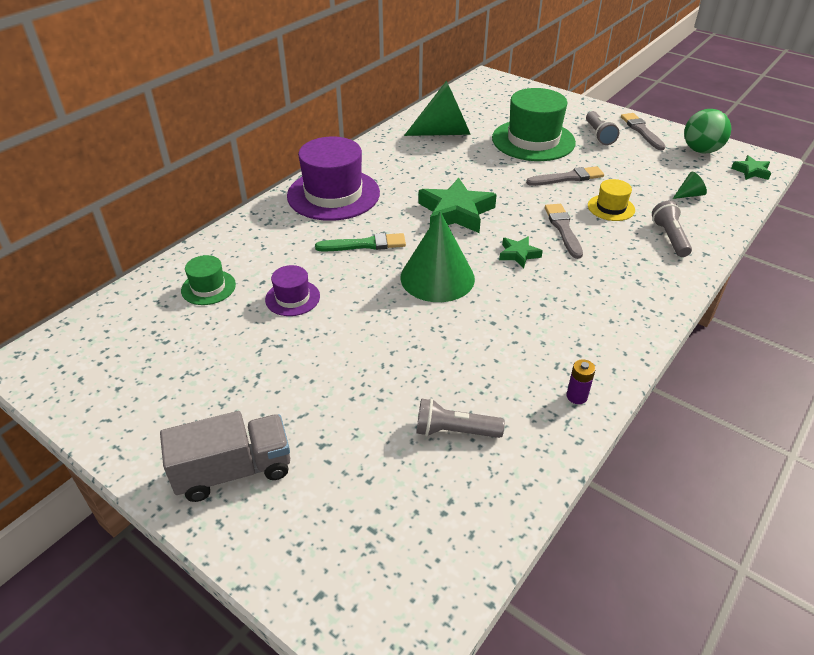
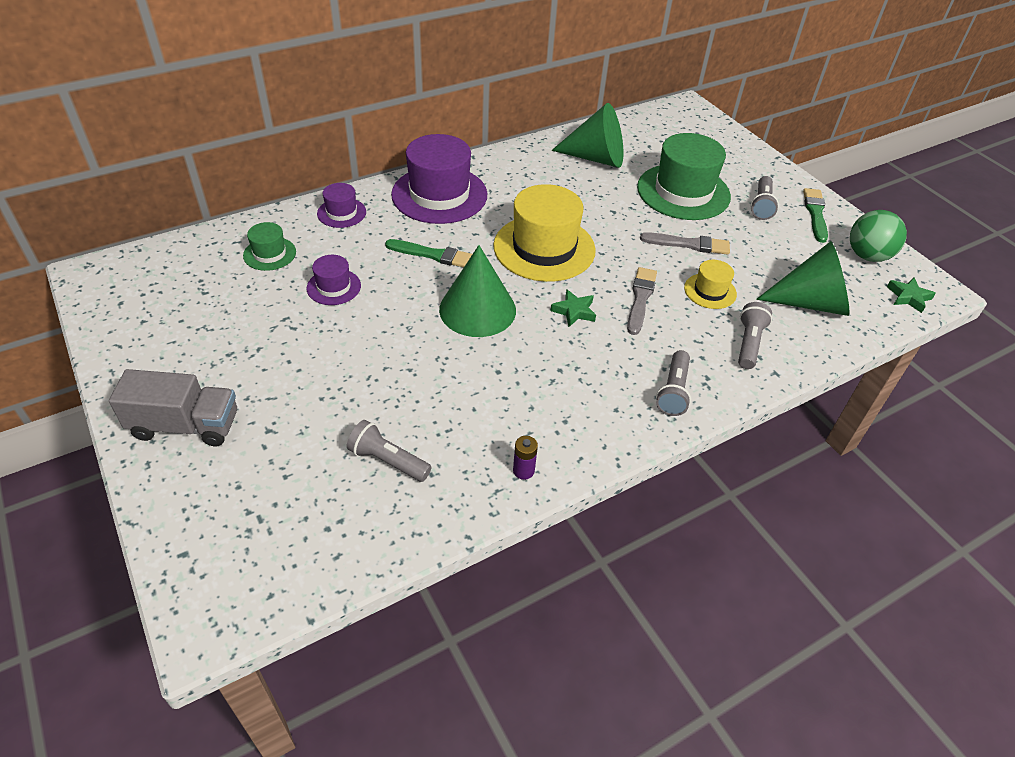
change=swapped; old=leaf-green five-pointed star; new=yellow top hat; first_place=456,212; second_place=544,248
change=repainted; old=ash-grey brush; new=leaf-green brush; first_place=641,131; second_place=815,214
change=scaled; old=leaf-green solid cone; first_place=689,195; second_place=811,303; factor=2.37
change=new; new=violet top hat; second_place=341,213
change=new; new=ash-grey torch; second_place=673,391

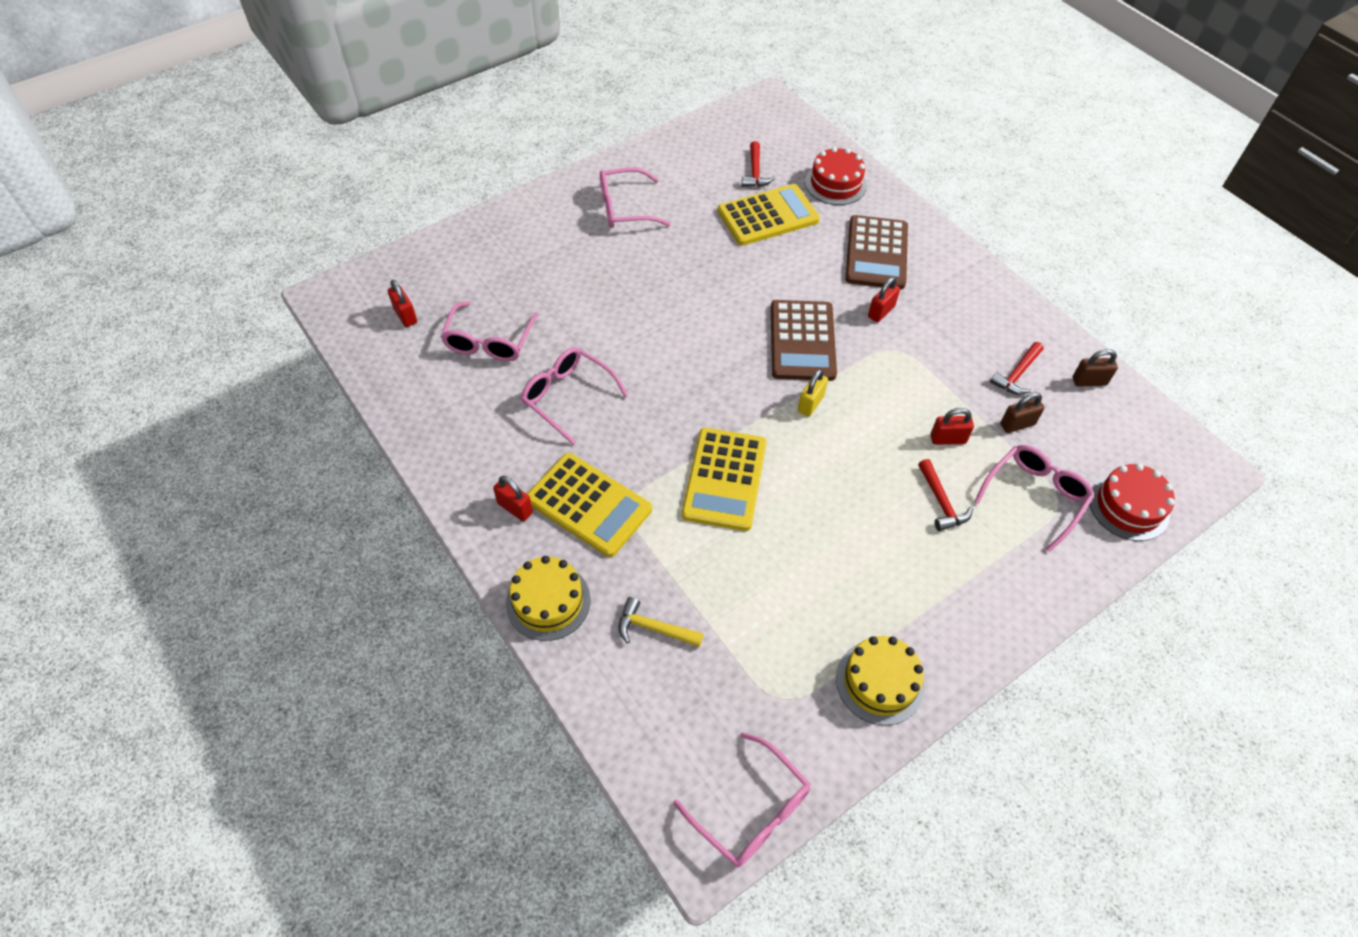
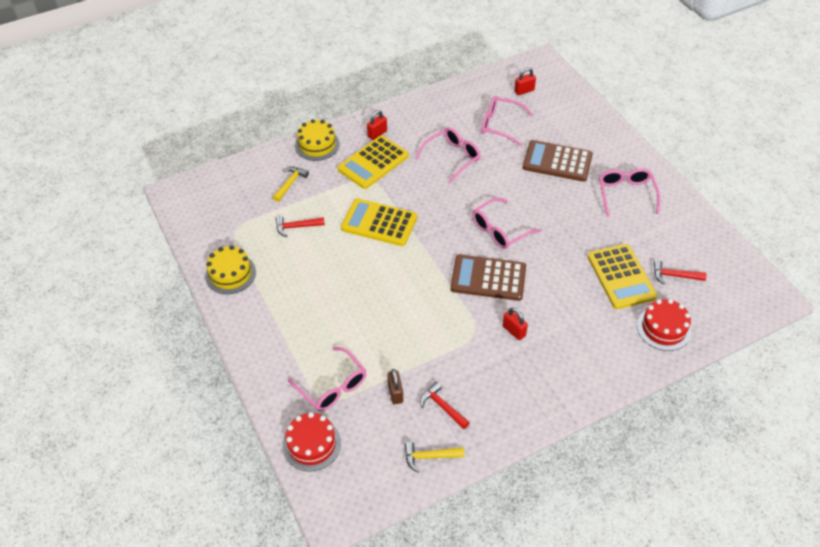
change=shifted; old=rose-pink spectacles; first_place=750,810; second_place=500,230
change=gone; old=yellow padlock; first_place=810,404
change=shifted; old=russet calculator; first_place=876,253; second_place=557,161
change=shifted; old=crimson hammer; first_place=941,502; second_place=296,227
change=gone; old=crimson padlock; first_place=948,439
change=swapped; old=russet padlock; new=yellow hammer; first_place=1089,381; second_place=429,457

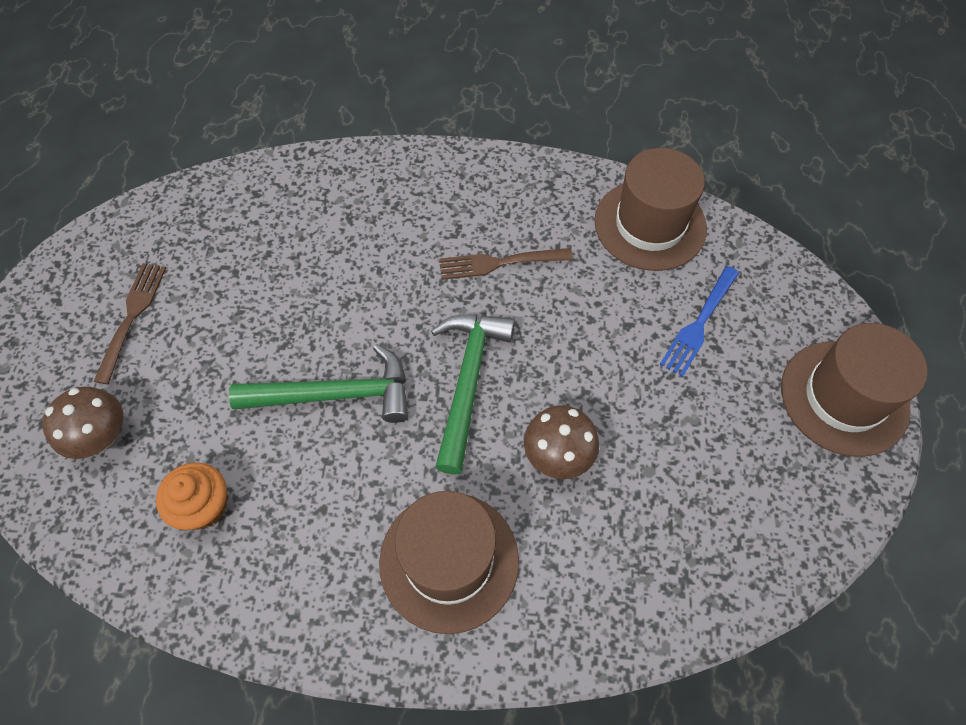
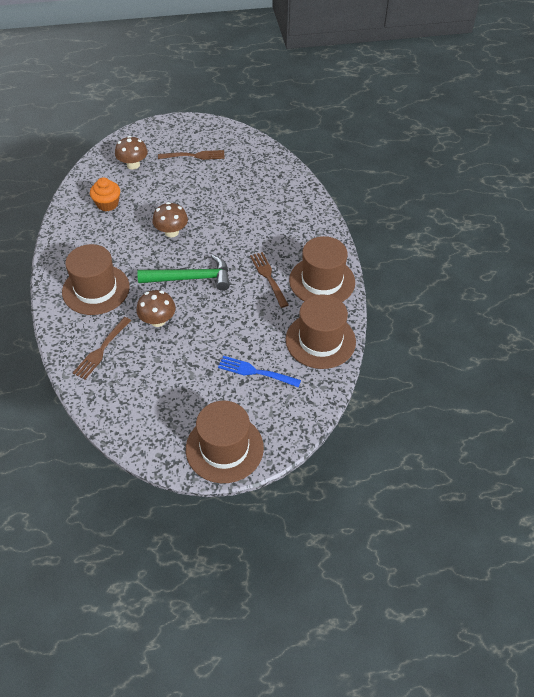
change=swapped; old=leaf-green hammer; new=russet mushroom; first_place=335,394; second_place=171,232
change=new; new=russet fork; second_place=101,349
change=new; new=russet top hat; second_place=322,281

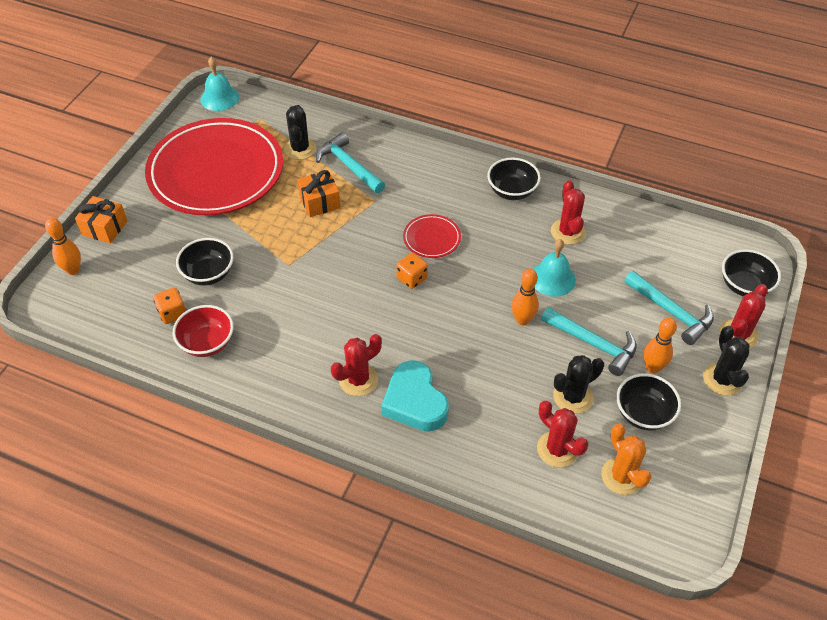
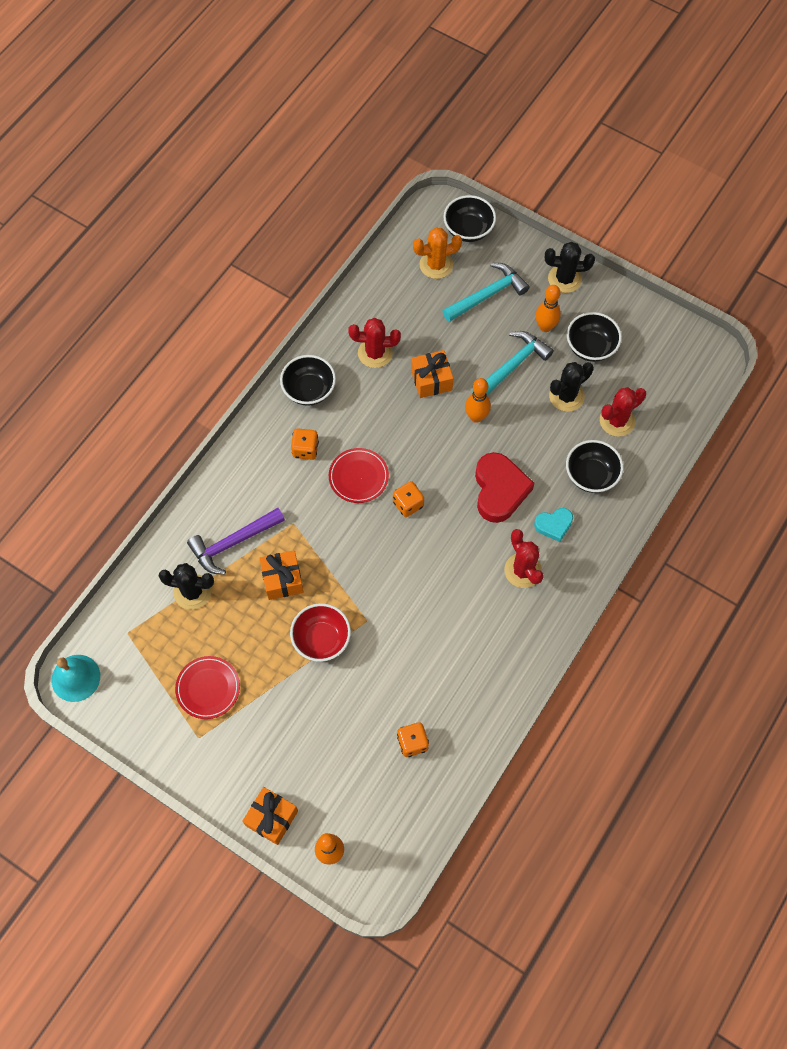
change=scaled; old=crimson flat dish; first_place=216,172; second_place=208,688; factor=0.4
change=shifted; old=crimson serving bowl; first_place=207,343; second_place=321,639
change=shifted; old=black serving bowl; first_place=208,274; second_place=591,475
change=repainted; old=teal hammer; new=violet hammer; first_place=348,166; second_place=233,543
change=scaled; old=teal heart; first_place=415,401; second_place=554,525; factor=0.55
change=swapped; old=teal school bell; new=orange present; first_place=552,278; second_place=431,380
change=rotated; old=black saguaro cactus; first_place=573,397; second_place=566,396; degrees=75
change=shifted; old=orange saguaro cactus; first_place=622,476; second_place=436,265
change=gone; old=crimson saguaro cactus; first_place=738,334
change=new; new=orange die; second_place=305,449
change=new; new=crimson heart; second_place=499,490

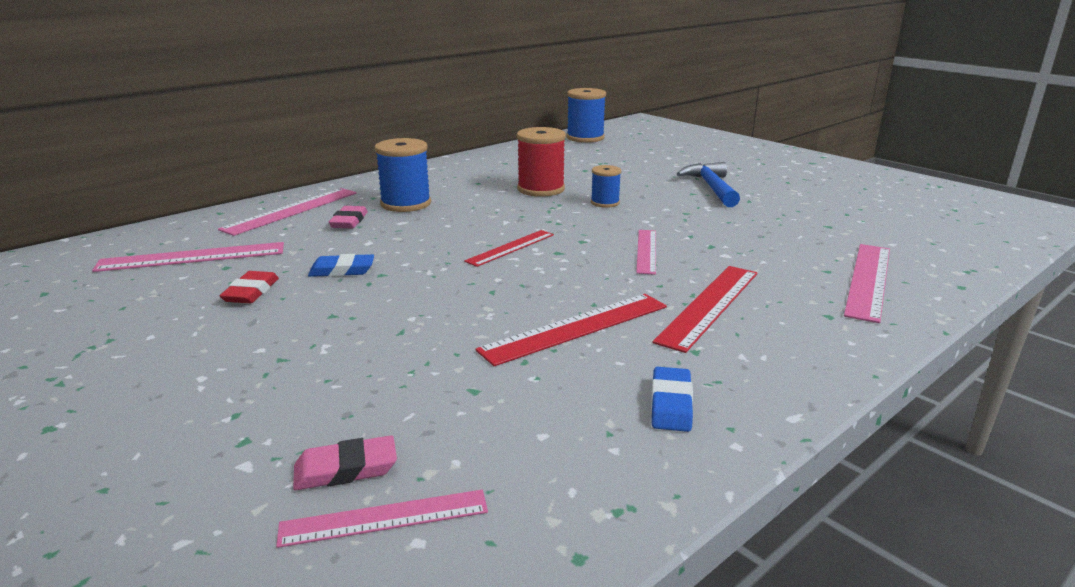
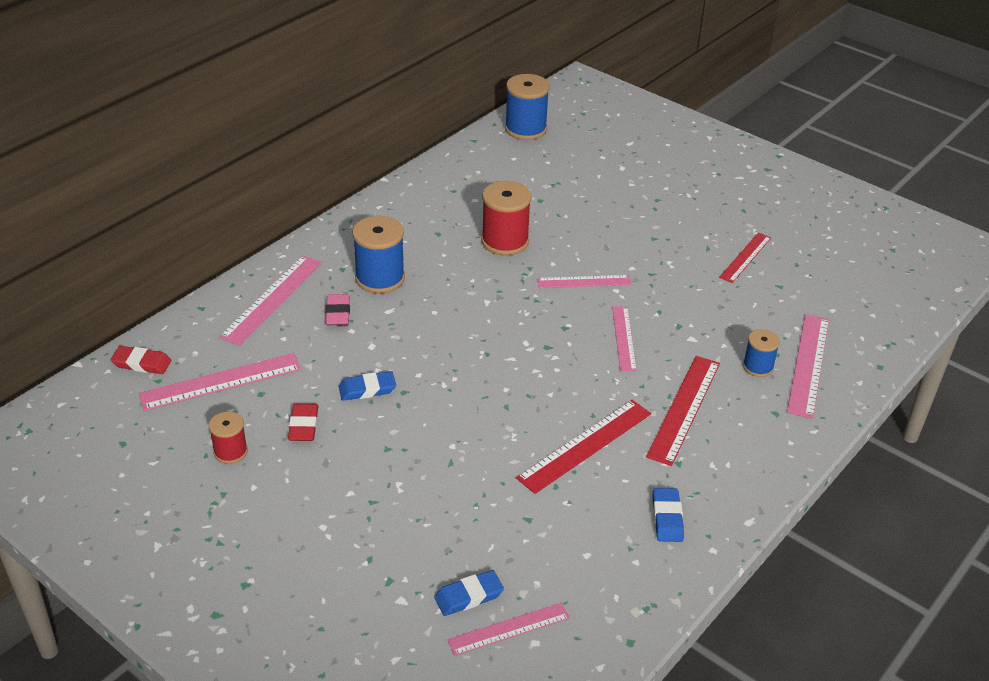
change=repainted; old=rose-pink pencil eraser; new=blue pencil eraser; first_place=346,469; second_place=469,596
change=shifted; old=crimson measuring stick; first_place=511,248; second_place=745,257
change=shifted; old=blue bobbin; first_place=605,203; second_place=758,367
change=gone; old=blue hammer; first_place=712,188
change=new; new=crimson pencil eraser; second_place=141,363
change=new; new=crimson bobbin; second_place=230,451
change=new; new=rose-pink measuring stick; second_place=584,281

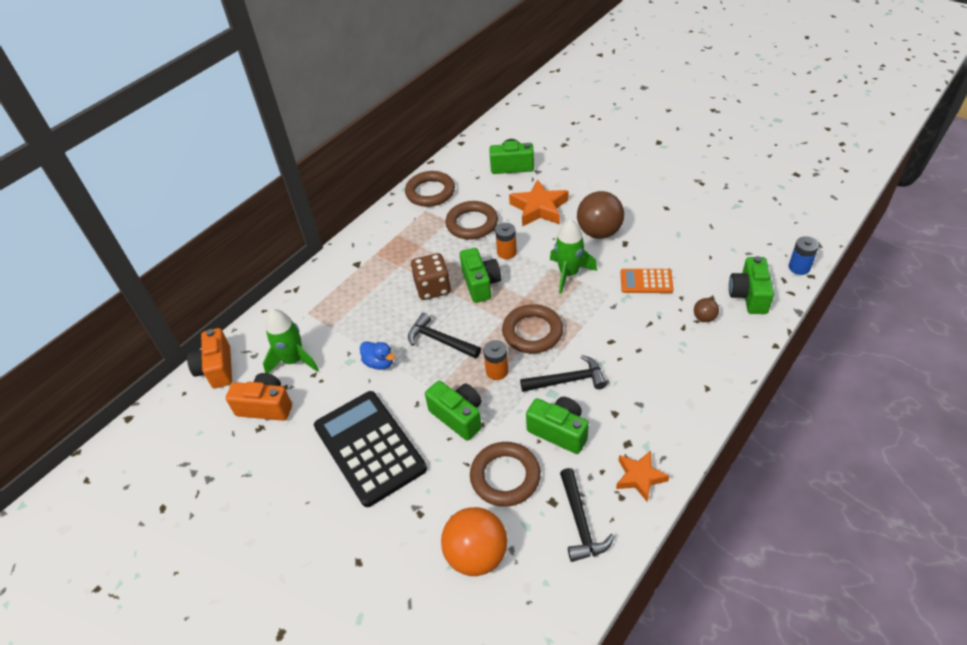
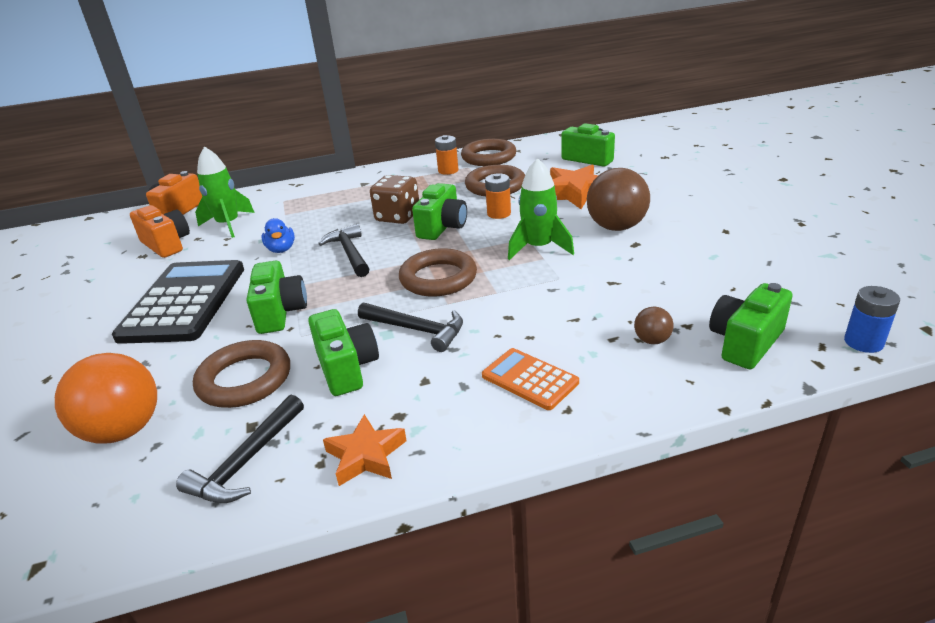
change=shifted; old=orange power cell; first_place=497,371; second_place=448,171
change=shifted; old=orange calculator; first_place=646,281; second_place=529,379

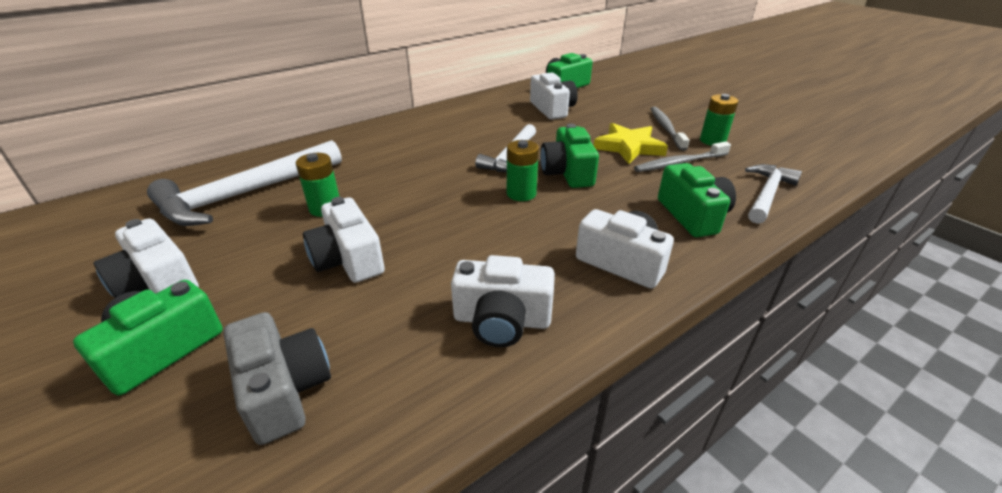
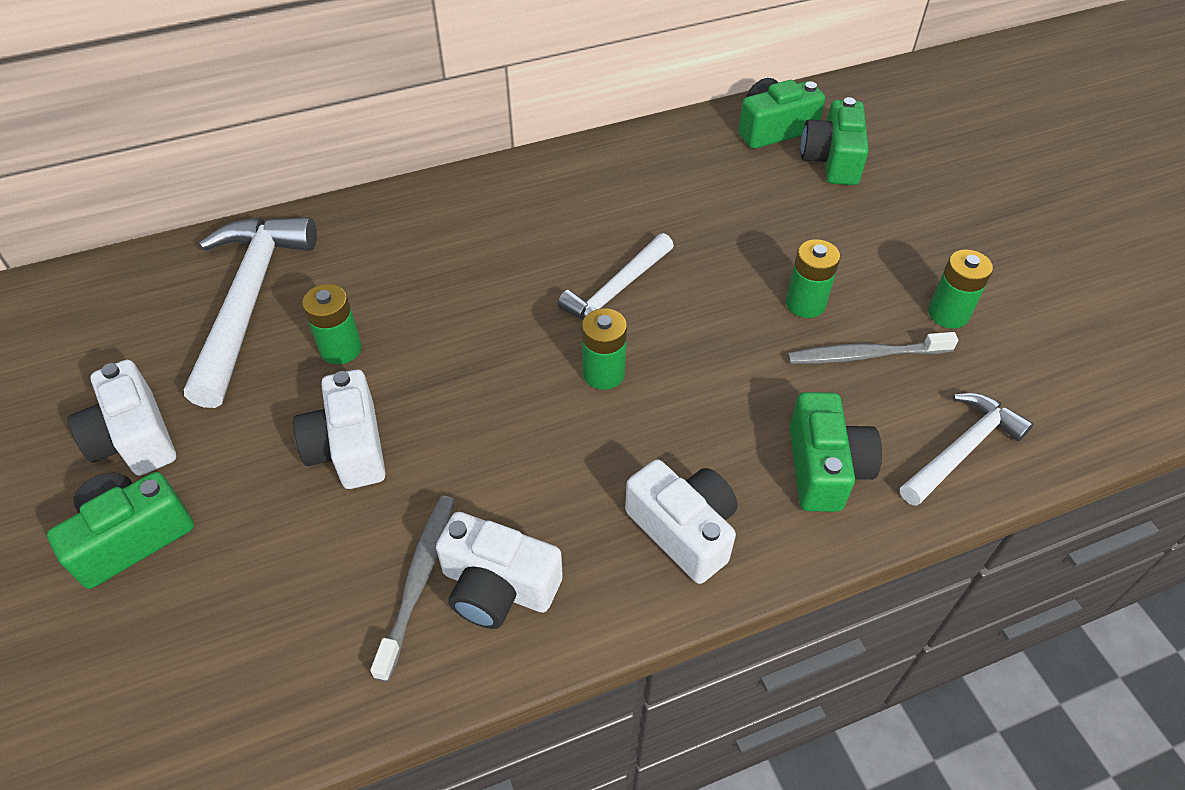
change=rotated; old=snow-white hammer; first_place=246,194; second_place=249,301; degrees=120
change=gone; old=ash-grey compact camera; first_place=284,390
change=gone; old=snow-white compact camera; first_place=552,109
change=shifted; old=leaf-green compact camera; first_place=567,173; second_place=832,160
change=swapped; old=yellow five-pointed star; new=leaf-green power cell; first_place=628,147; second_place=805,303
change=shifted; old=ash-grey toothbrush; first_place=666,128; second_place=418,581

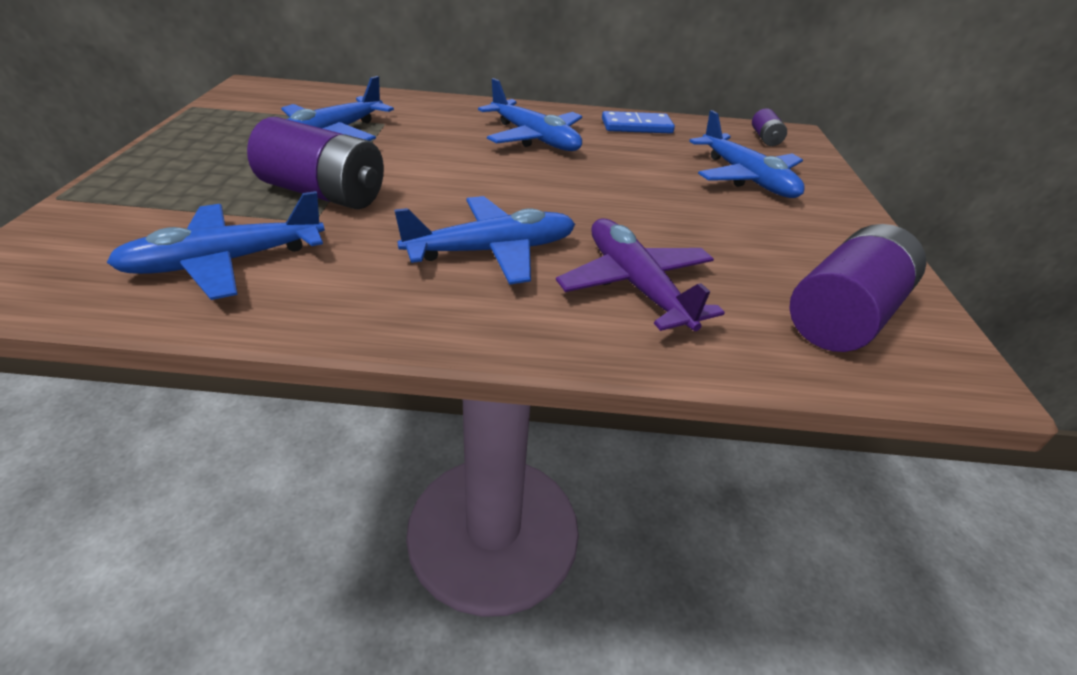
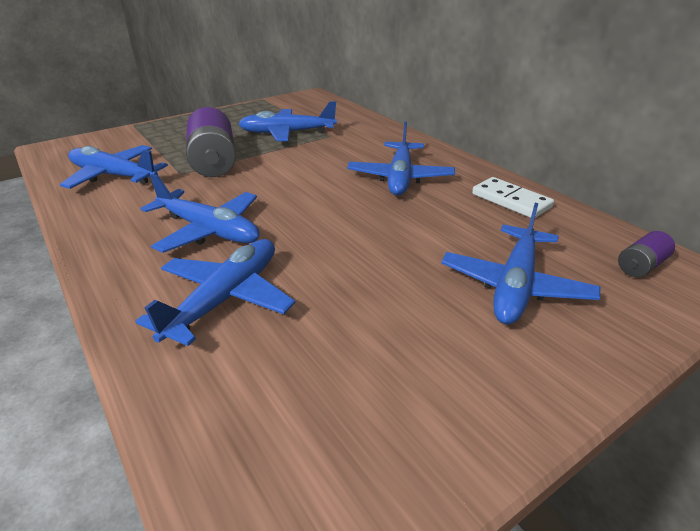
change=repainted; old=violet plane; new=blue plane; first_place=636,286; second_place=225,299
change=repainted; old=blue domino tile; new=snow-white domino tile; first_place=636,126; second_place=511,200
change=gone; old=violet power cell; first_place=843,316

